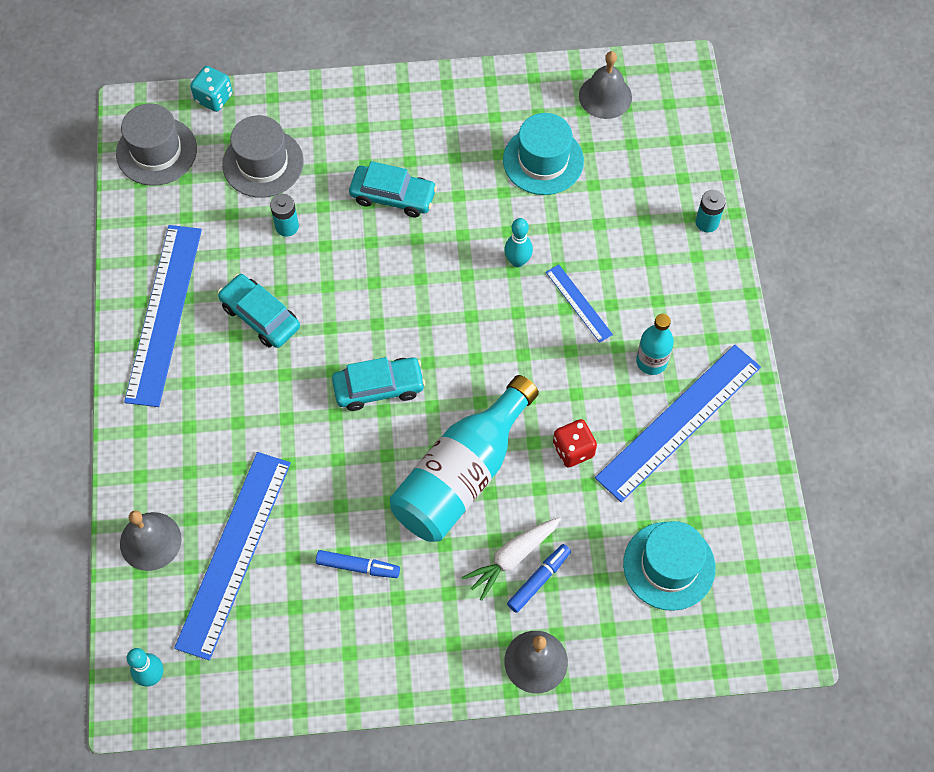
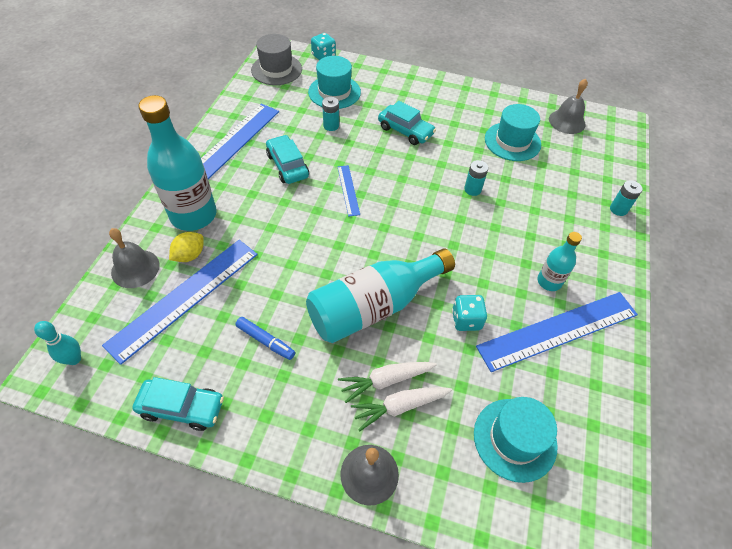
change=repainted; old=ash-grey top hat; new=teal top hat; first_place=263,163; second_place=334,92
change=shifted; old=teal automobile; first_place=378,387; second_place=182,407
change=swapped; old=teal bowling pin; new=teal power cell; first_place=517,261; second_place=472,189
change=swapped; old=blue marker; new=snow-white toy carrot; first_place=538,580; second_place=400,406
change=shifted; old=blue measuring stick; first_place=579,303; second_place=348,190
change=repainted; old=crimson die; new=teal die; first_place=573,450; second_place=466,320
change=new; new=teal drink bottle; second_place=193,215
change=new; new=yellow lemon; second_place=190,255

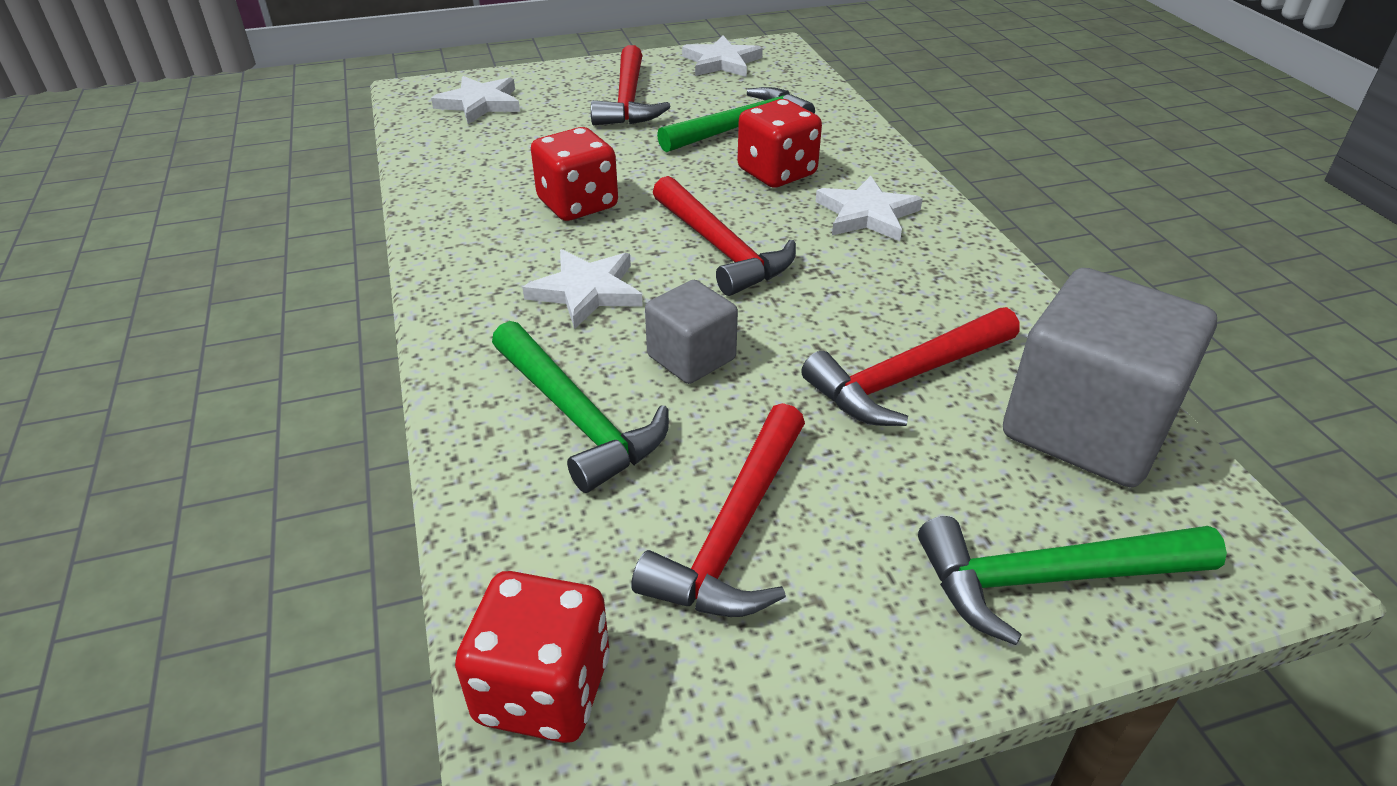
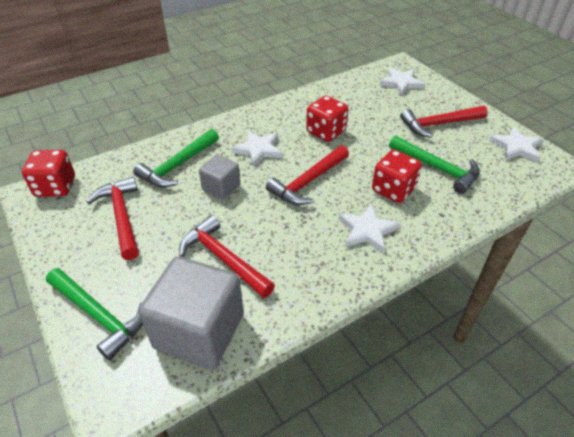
change=rotated; old=crimson hammer; first_place=734,531; second_place=122,217; degrees=60
change=rotated; old=leaf-green hammer; first_place=1050,579; second_place=99,315; degrees=150

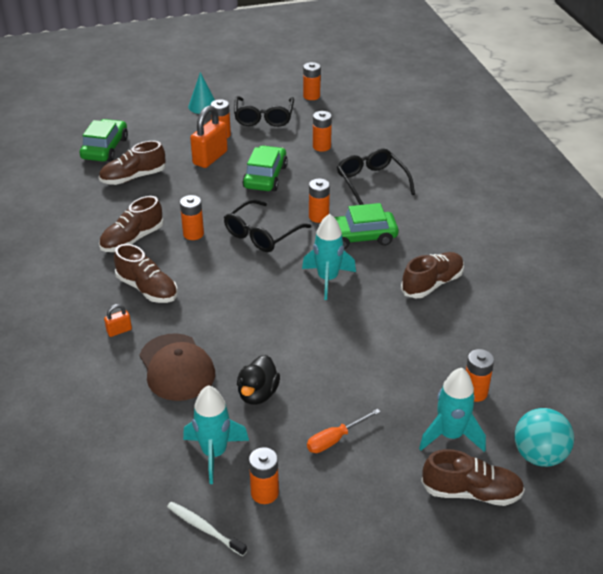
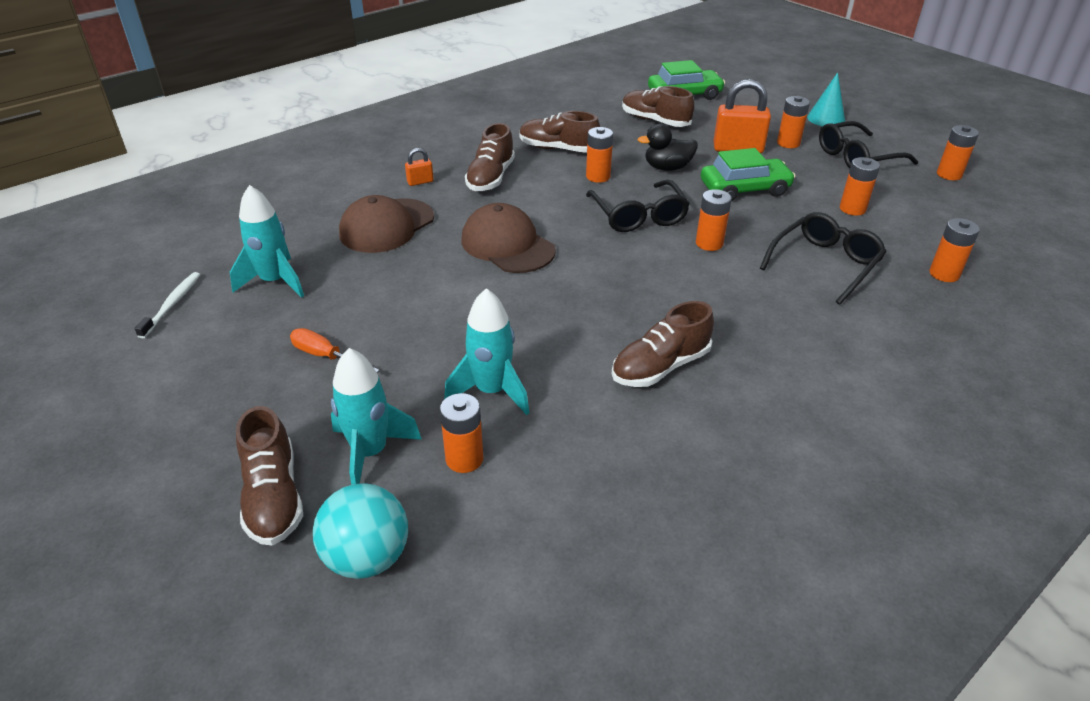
change=rotated; old=orange padlock; first_place=119,331; second_place=420,182; degrees=-60
change=rotated; old=black spectacles; first_place=262,234; second_place=638,215; degrees=-120
change=shifted; old=black duck; first_place=258,394; second_place=667,168
change=shifted; old=orange power cell; first_place=264,493; second_place=944,274
change=shifted; old=teal toy rocket; first_place=327,279; second_place=491,391
change=gone; old=leaf-green automobile; first_place=359,237
change=rotated; old=russet shoe; first_place=432,284; second_place=660,367; degrees=120
change=new; new=russet cap; second_place=507,245

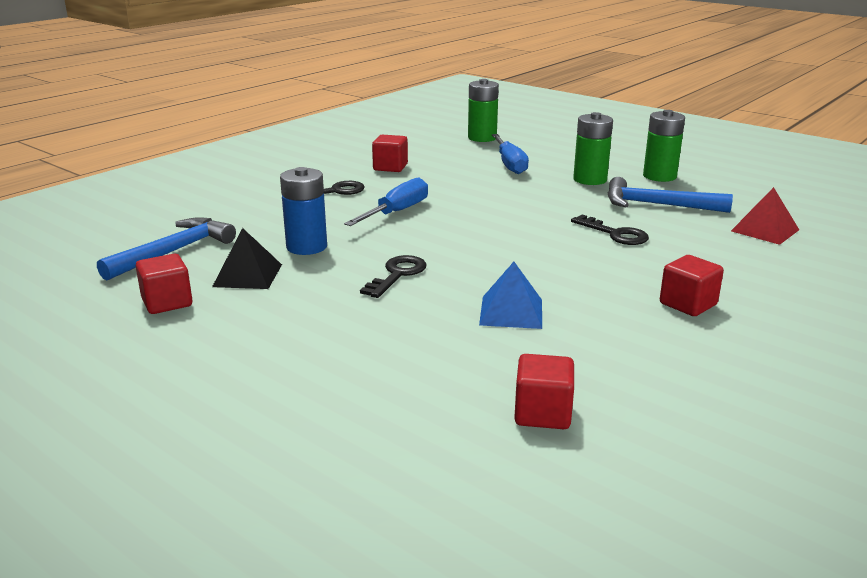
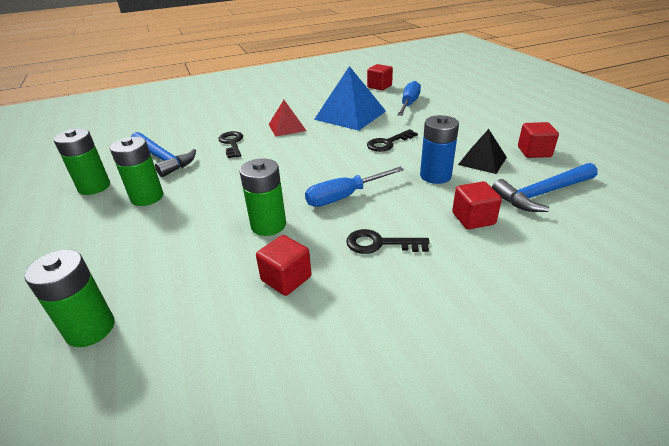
change=scaled; old=blue solid pyramid; first_place=511,312; second_place=350,115; factor=1.73
change=shifted; old=blue flat screwdriver; first_place=510,164; second_place=409,104
change=shifted; old=crimson cube; first_place=688,304; second_place=473,218
change=shifted; old=crimson solid pyramid; first_place=765,230; second_place=287,127
change=new; new=leaf-green power cell; second_place=268,225

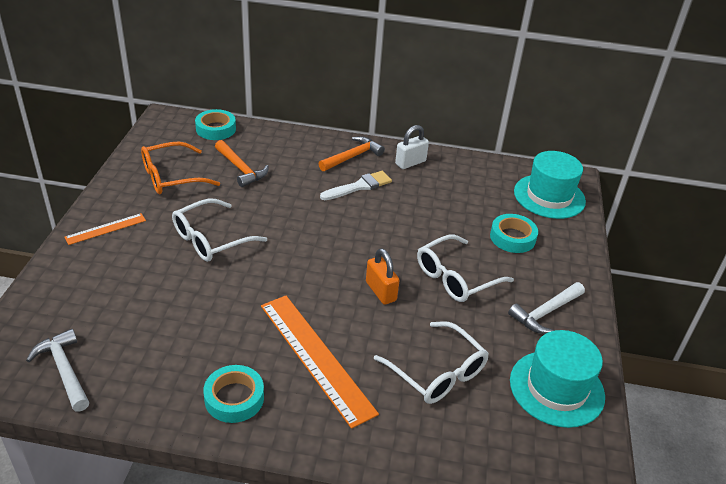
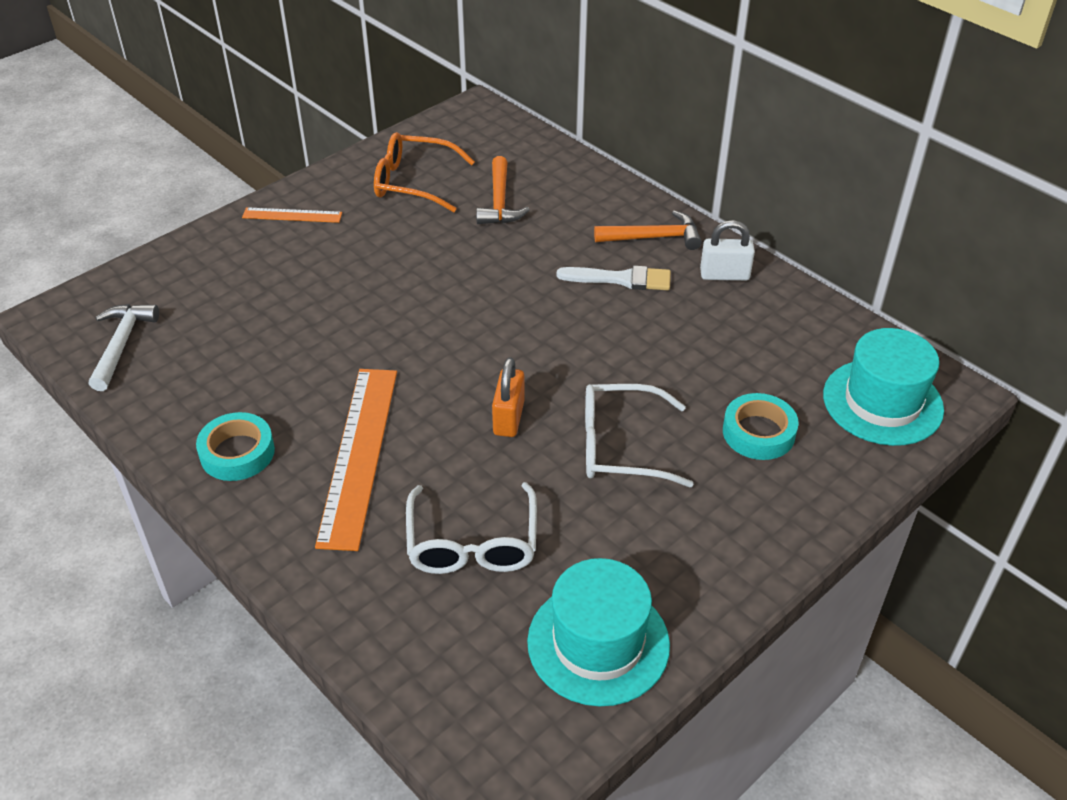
change=gone; old=snow-white spectacles; first_place=211,239
change=gone; old=teal sticky tape; first_place=216,129
change=gone; old=snow-white hammer; first_place=545,313

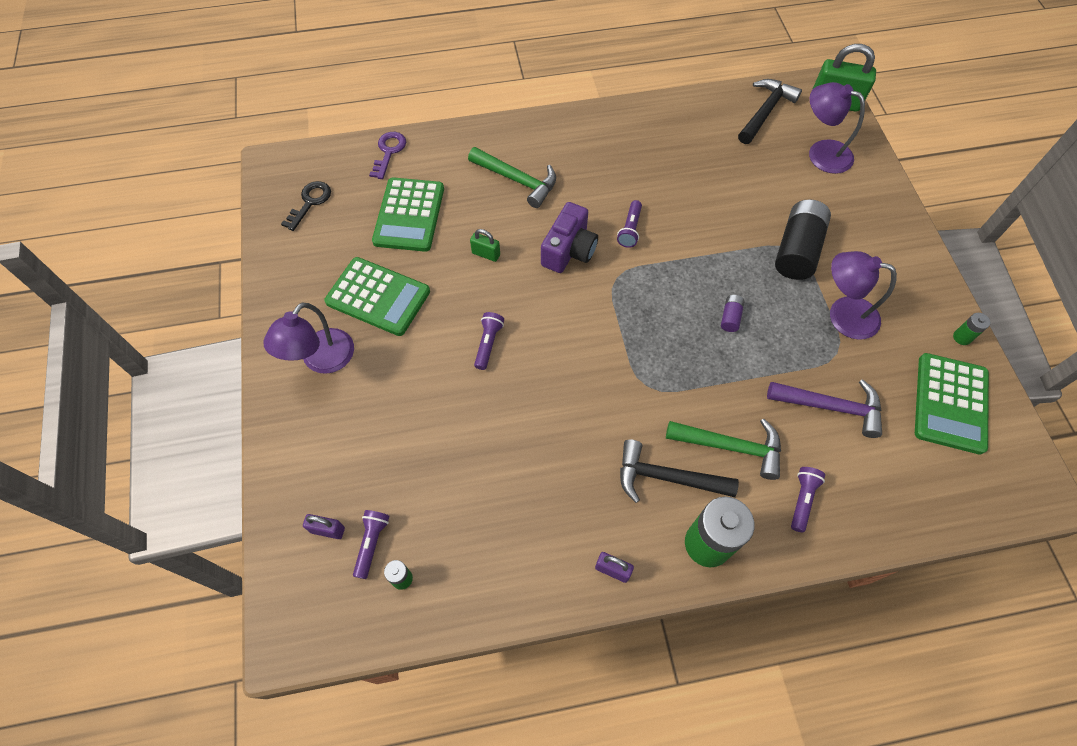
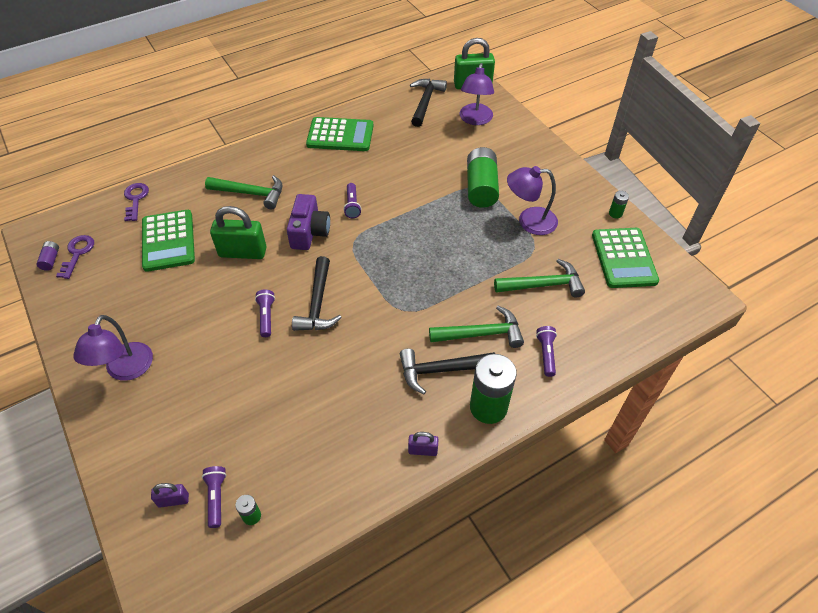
change=repainted; old=black key; new=violet key; first_place=310,202; second_place=77,253
change=shifted; old=leaf-green calculator; first_place=378,297; second_place=340,135
change=scaled; old=leaf-green padlock; first_place=486,254; second_place=243,252; factor=1.99
change=shifted; old=violet power cell; first_place=730,317; second_place=51,260
change=repainted; old=violet hammer; new=leaf-green hammer; first_place=830,407; second_place=543,285
change=repainted; old=black power cell; new=leaf-green power cell; first_place=797,250; second_place=481,187
change=rotated; old=violet desk lamp; first_place=821,153; second_place=475,119; degrees=-90
change=new; new=black hammer; second_place=317,303

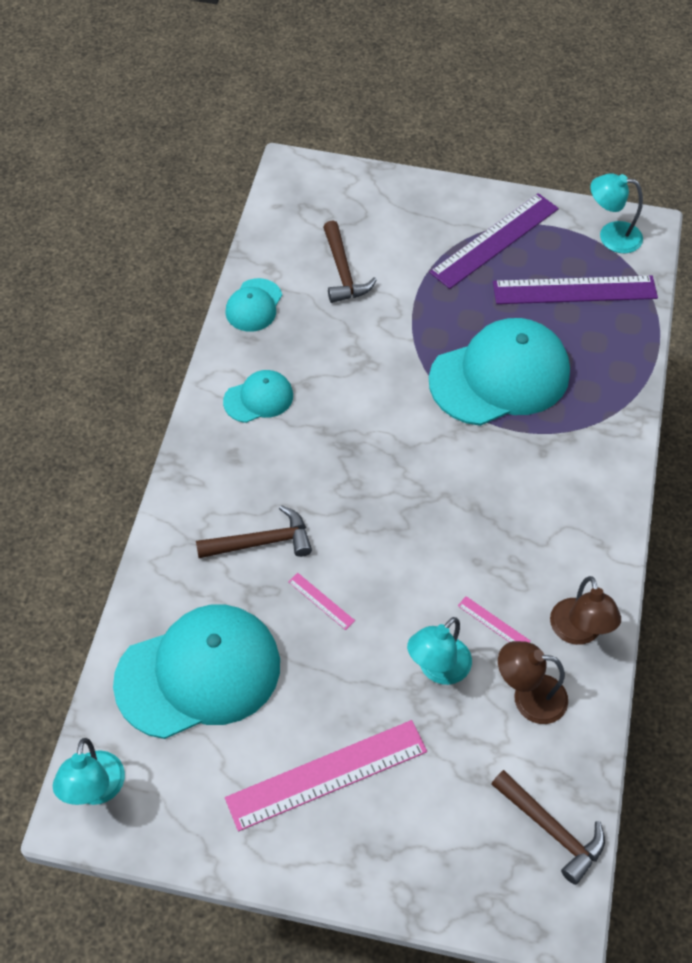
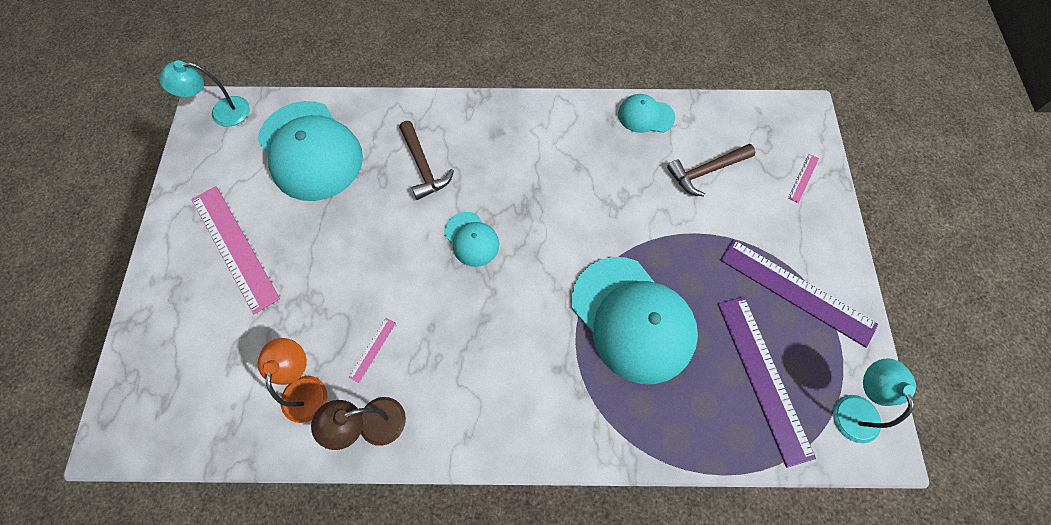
change=shifted; old=teal cap; first_place=258,398; second_place=471,239
change=shifted; old=rose-pink measuring stick; first_place=321,601; second_place=803,178
change=gone; old=teal desk lamp; first_place=437,669
change=gone; old=russet hammer; first_place=551,830
change=repainted; old=russet desk lamp; new=orange desk lamp; first_place=528,697; second_place=305,388

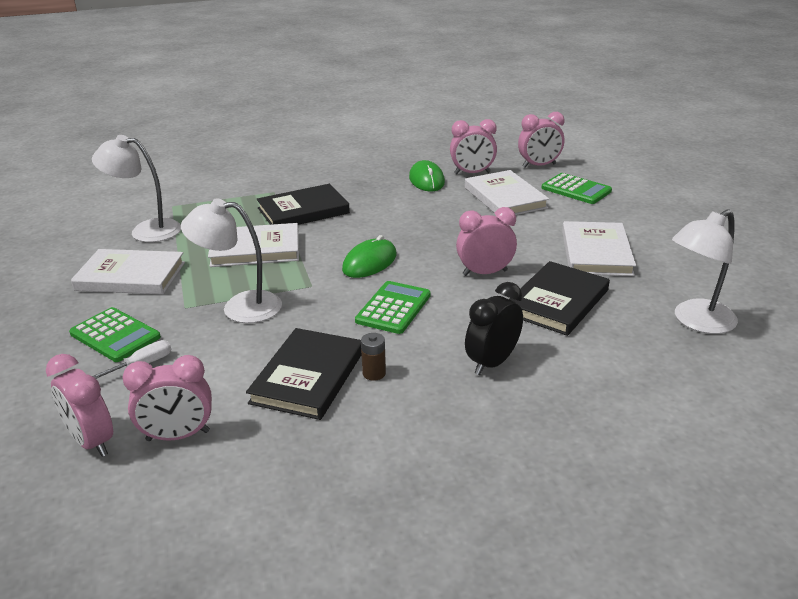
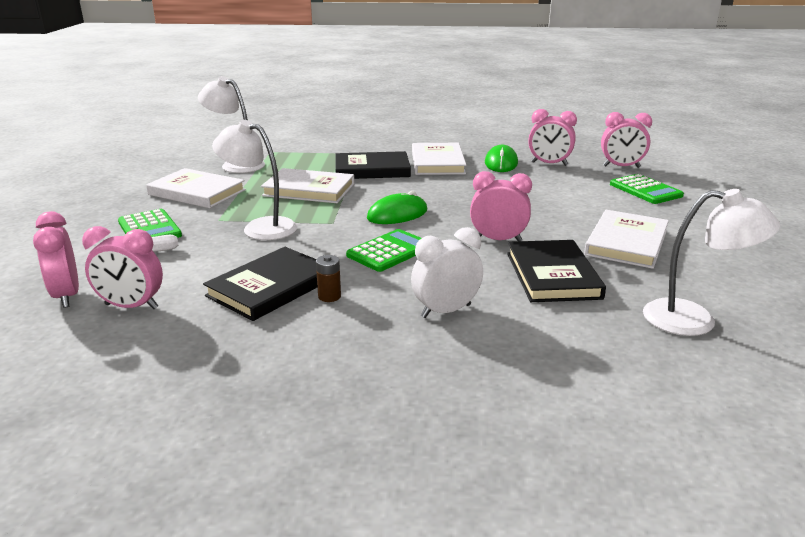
change=shifted; old=snow-white book; first_place=505,198; second_place=437,162
change=repainted; old=black clock; new=snow-white clock; first_place=492,363; second_place=446,311
change=rotated; old=black book; first_place=557,302; second_place=552,275; degrees=-60
change=rotated; old=snow-white desk lamp; first_place=696,322; second_place=694,320; degrees=-150

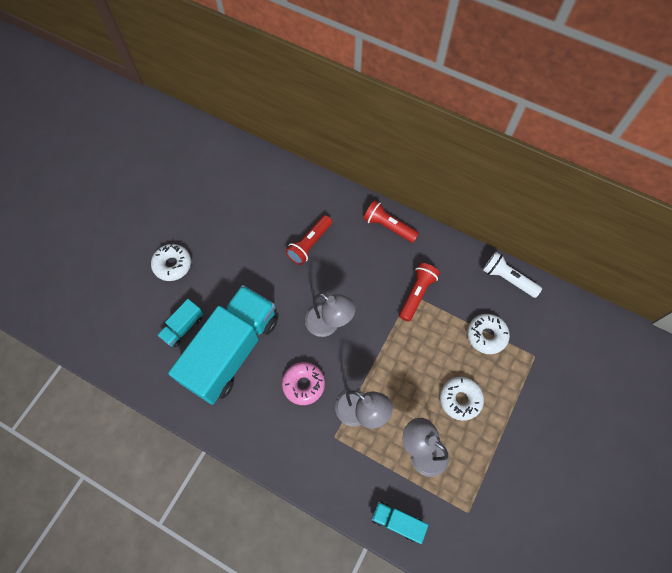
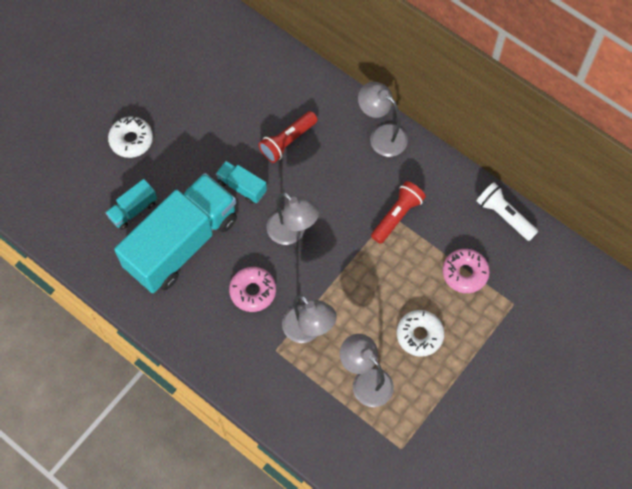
change=swapped; old=crimson torch; new=ash-grey desk lamp; first_place=388,226; second_place=381,135
change=shifted; old=teal truck; first_place=397,522; second_place=242,187
change=repainted; old=snow-white glazed donut; new=rose-pink glazed donut; first_place=486,335; second_place=465,273

